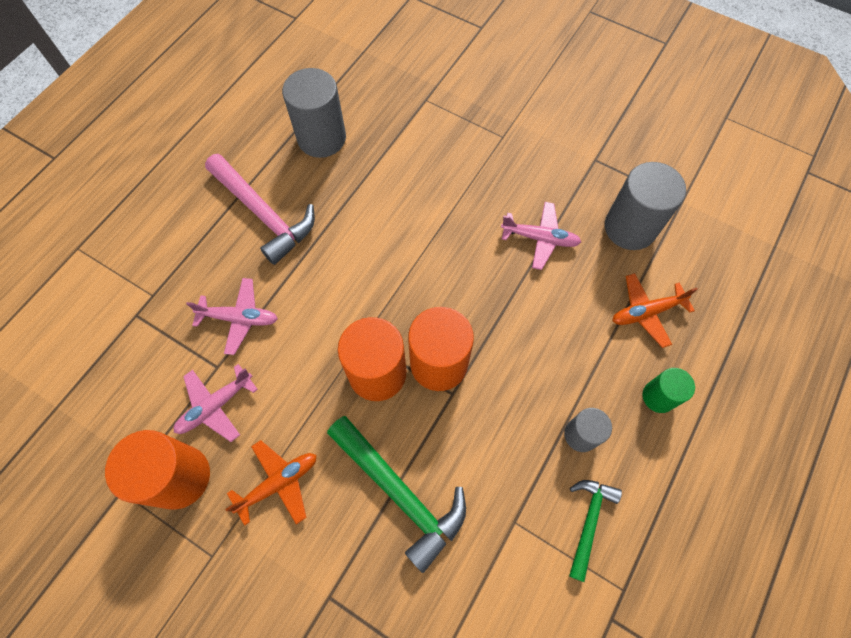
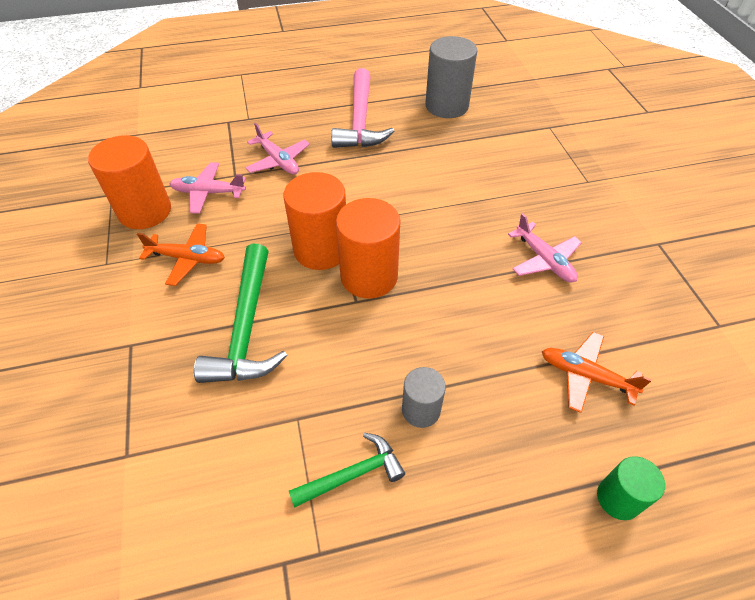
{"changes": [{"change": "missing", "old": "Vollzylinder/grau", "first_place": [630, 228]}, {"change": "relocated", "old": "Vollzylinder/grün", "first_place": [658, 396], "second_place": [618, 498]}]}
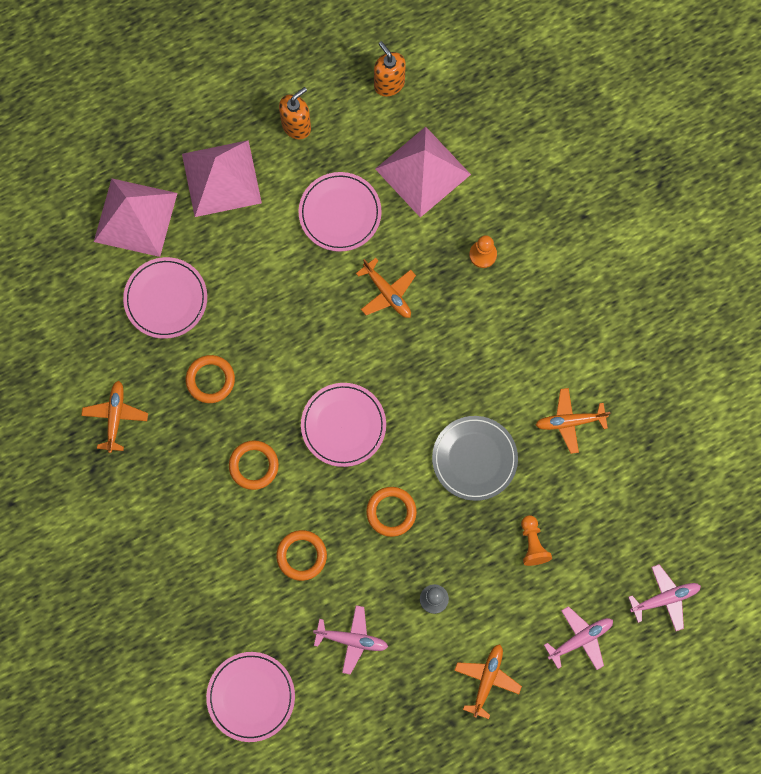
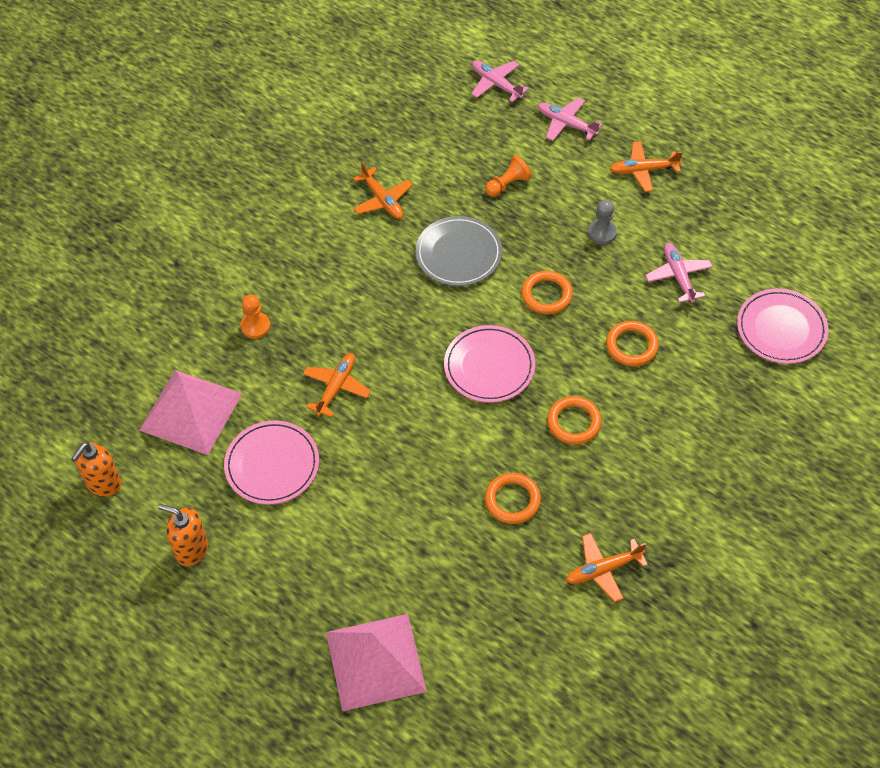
{"changes": [{"change": "missing", "old": "Pyramide/rosa", "first_place": [221, 178]}, {"change": "missing", "old": "Teller/rosa", "first_place": [166, 299]}]}
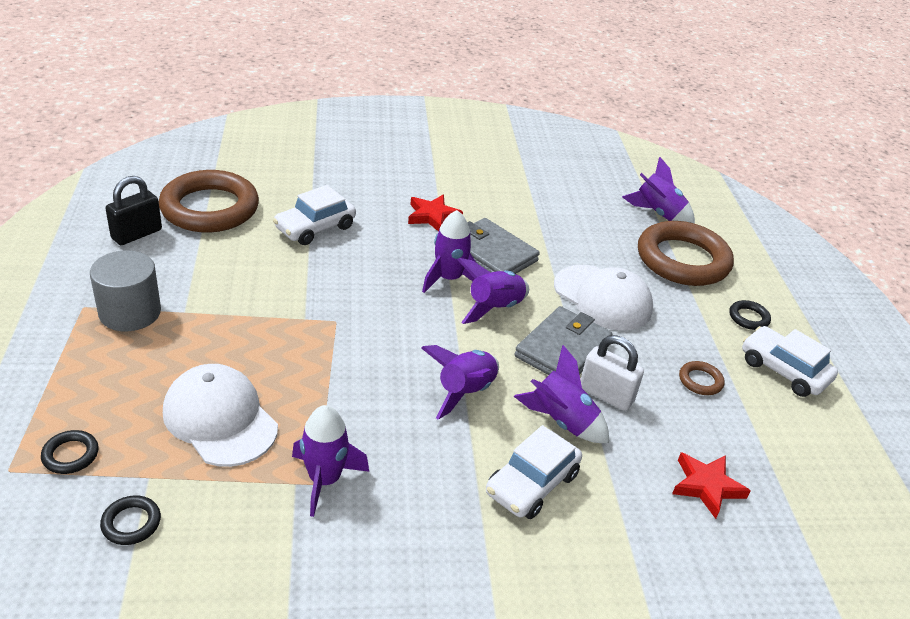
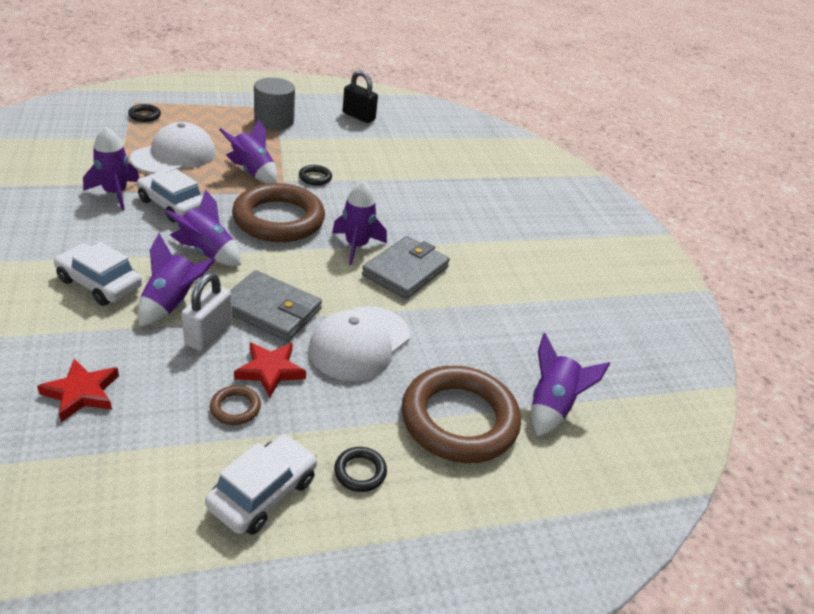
{"changes": [{"change": "relocated", "old": "Ring/braun", "first_place": [210, 208], "second_place": [279, 219]}, {"change": "relocated", "old": "Auto/weiß", "first_place": [315, 227], "second_place": [172, 205]}, {"change": "relocated", "old": "Stern/rot", "first_place": [432, 216], "second_place": [270, 371]}, {"change": "relocated", "old": "Rakete/lila", "first_place": [494, 307], "second_place": [253, 172]}, {"change": "relocated", "old": "Ring/schwarz", "first_place": [131, 523], "second_place": [315, 178]}]}
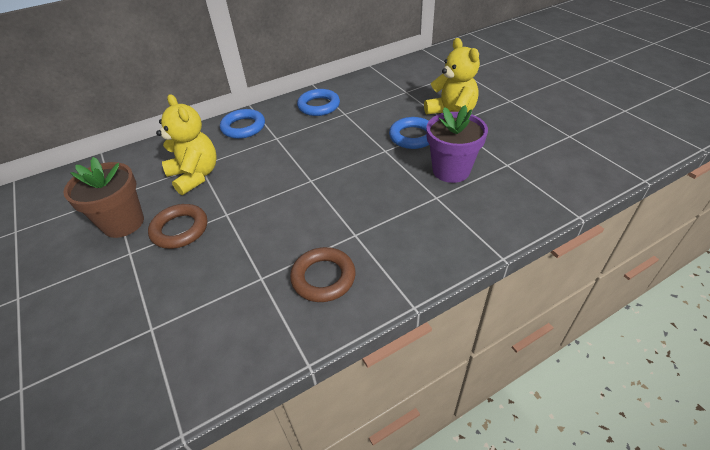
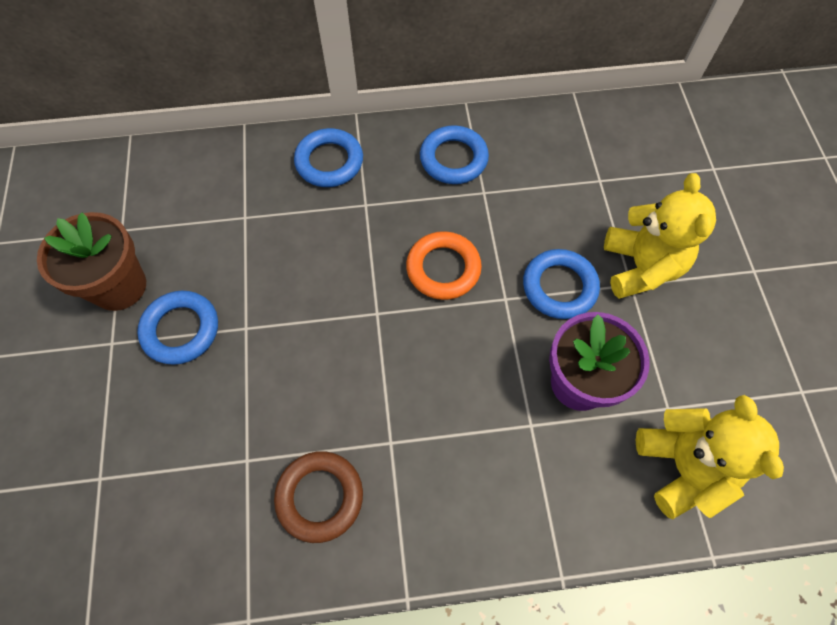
{"changes": [{"change": "relocated", "old": "Teddybär/gelb", "first_place": [195, 176], "second_place": [682, 467]}, {"change": "colour", "old": "Ring/braun", "new": "Ring/blau", "first_place": [180, 229], "second_place": [181, 330]}, {"change": "appeared", "new": "Ring/orange", "second_place": [443, 268]}]}
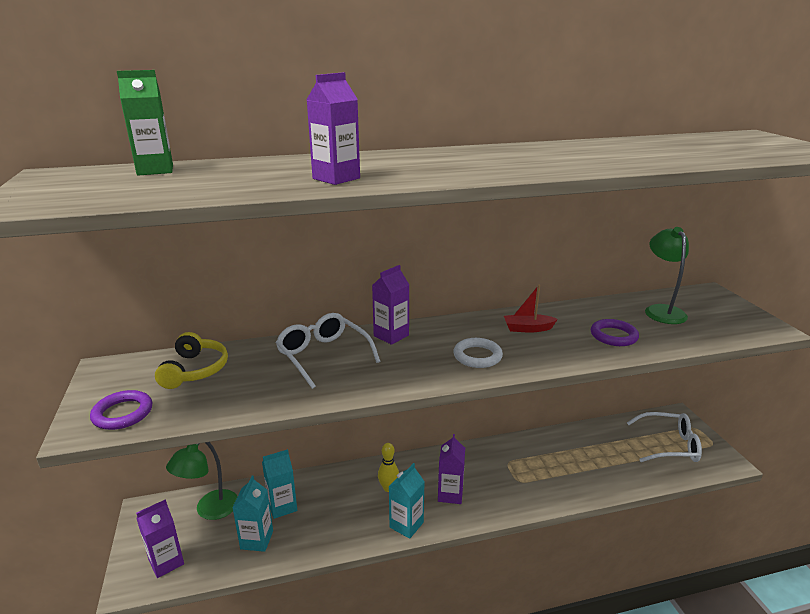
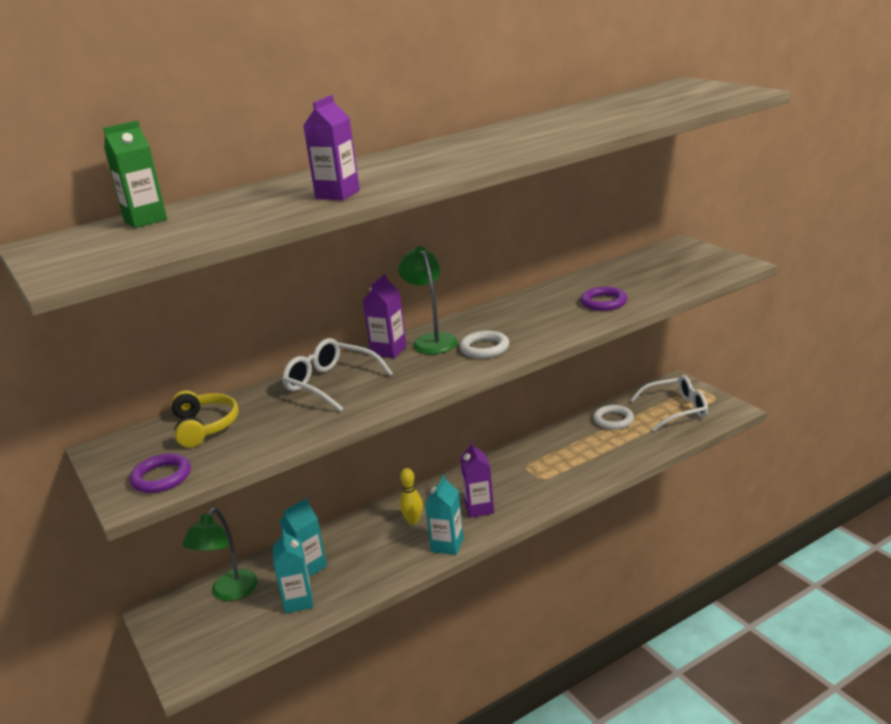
{"changes": [{"change": "relocated", "old": "Lampe/grün", "first_place": [661, 310], "second_place": [431, 340]}, {"change": "missing", "old": "Boot/rot", "first_place": [527, 328]}, {"change": "missing", "old": "Getränkekarton/lila", "first_place": [166, 562]}, {"change": "appeared", "new": "Ring/weiß", "second_place": [613, 420]}]}
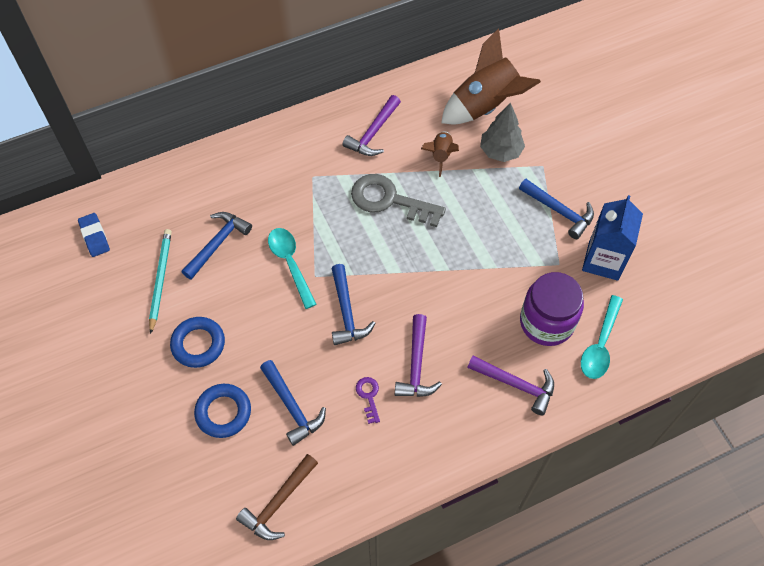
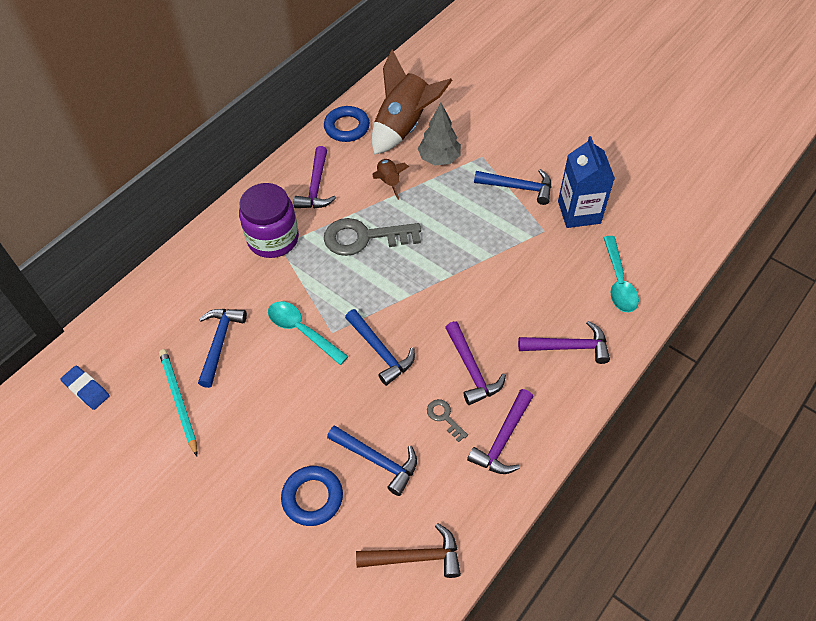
{"changes": [{"change": "relocated", "old": "Einmachglas/lila", "first_place": [546, 322], "second_place": [273, 239]}, {"change": "relocated", "old": "Ring/blau", "first_place": [198, 344], "second_place": [347, 127]}, {"change": "colour", "old": "Schlüssel/lila", "new": "Schlüssel/grau", "first_place": [369, 396], "second_place": [444, 417]}, {"change": "spun", "old": "Hammer/braun", "first_place": [278, 502], "second_place": [415, 557], "degrees": -105}, {"change": "appeared", "new": "Hammer/lila", "second_place": [503, 439]}]}
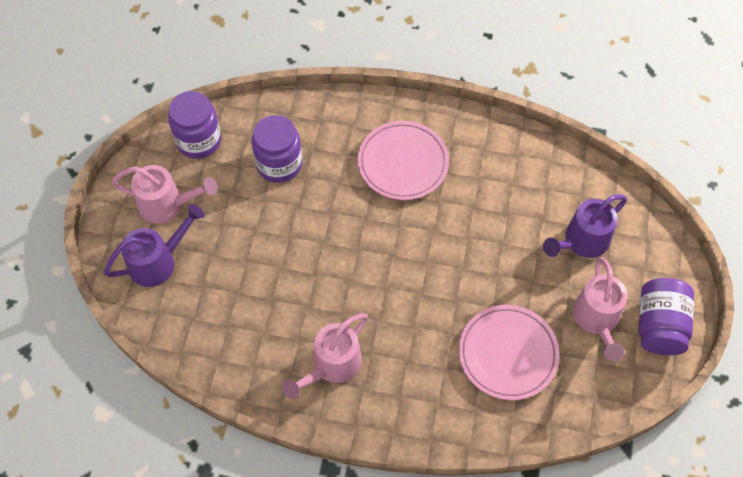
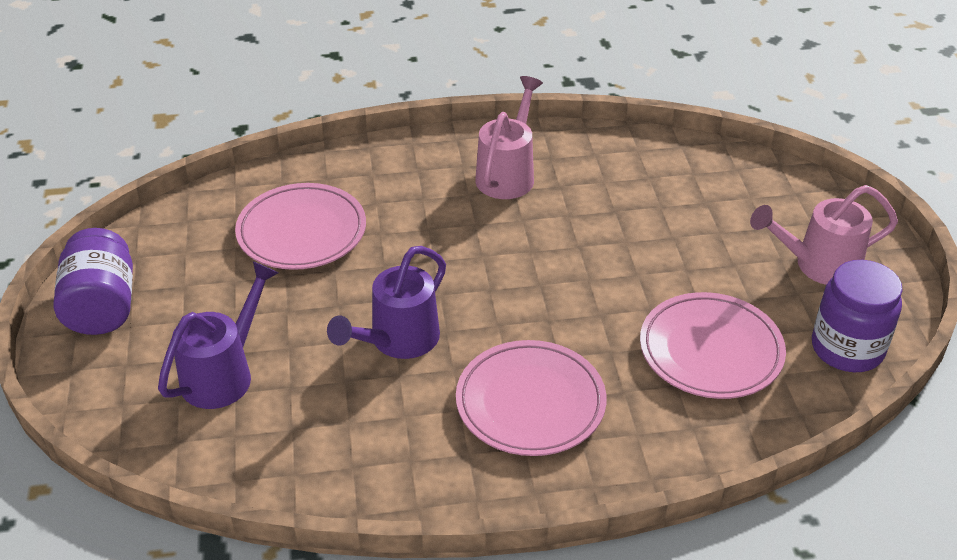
{"changes": [{"change": "exchanged", "old": "Einmachglas/lila", "new": "Teller/rosa", "first_place": [279, 164], "second_place": [710, 351]}, {"change": "relocated", "old": "Gießkanne/lila", "first_place": [158, 262], "second_place": [398, 341]}, {"change": "missing", "old": "Gießkanne/rosa", "first_place": [596, 320]}]}
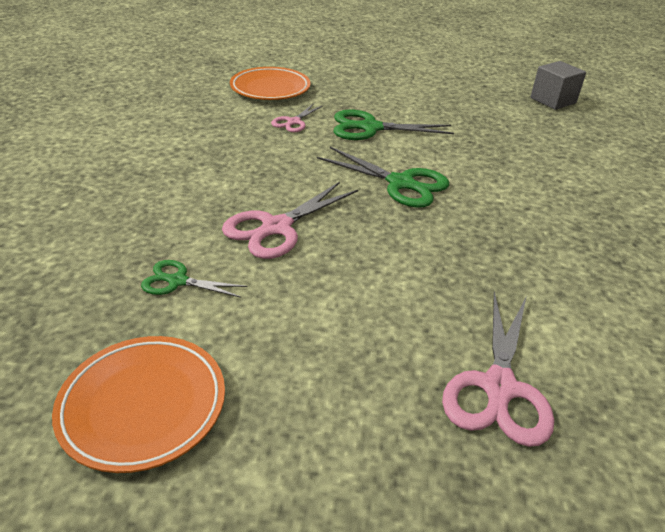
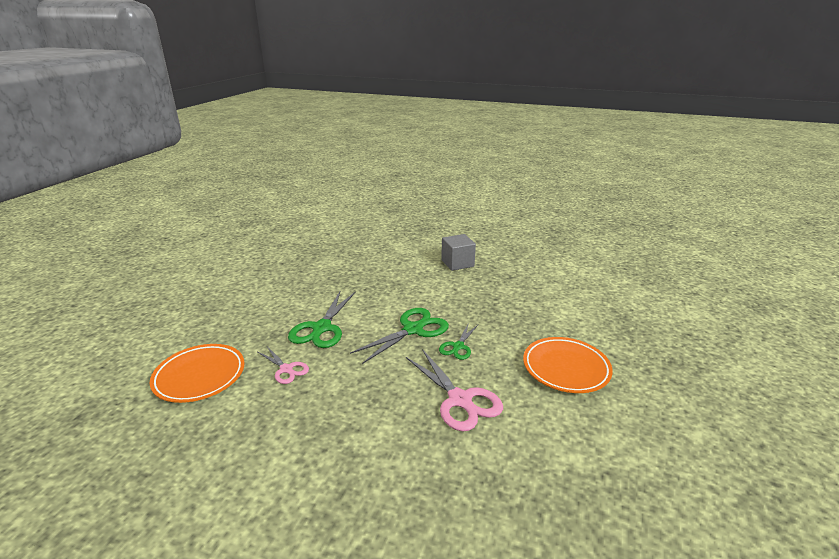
{"changes": [{"change": "relocated", "old": "Kubus/grau", "first_place": [553, 100], "second_place": [457, 263]}, {"change": "relocated", "old": "Schere/grün", "first_place": [178, 281], "second_place": [458, 346]}, {"change": "missing", "old": "Schere/rosa", "first_place": [498, 387]}, {"change": "relocated", "old": "Teller/orange", "first_place": [143, 405], "second_place": [566, 368]}]}
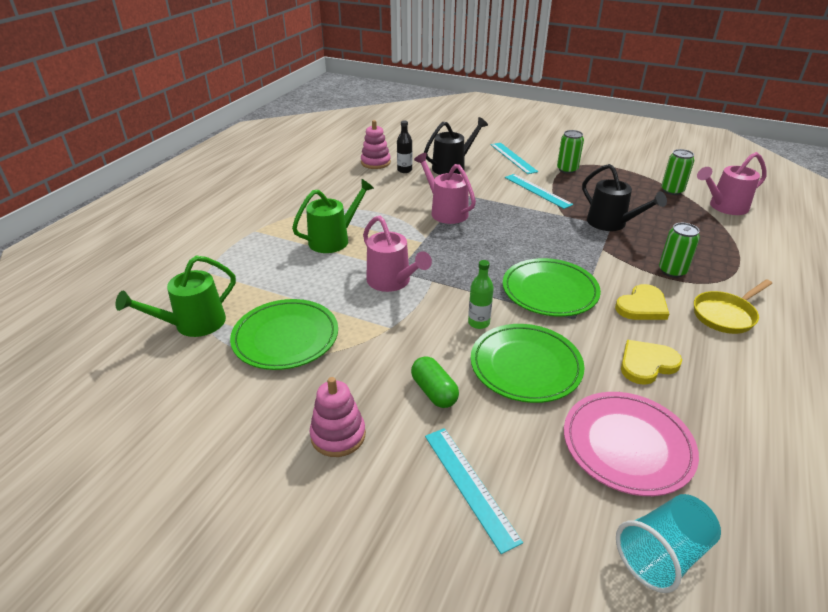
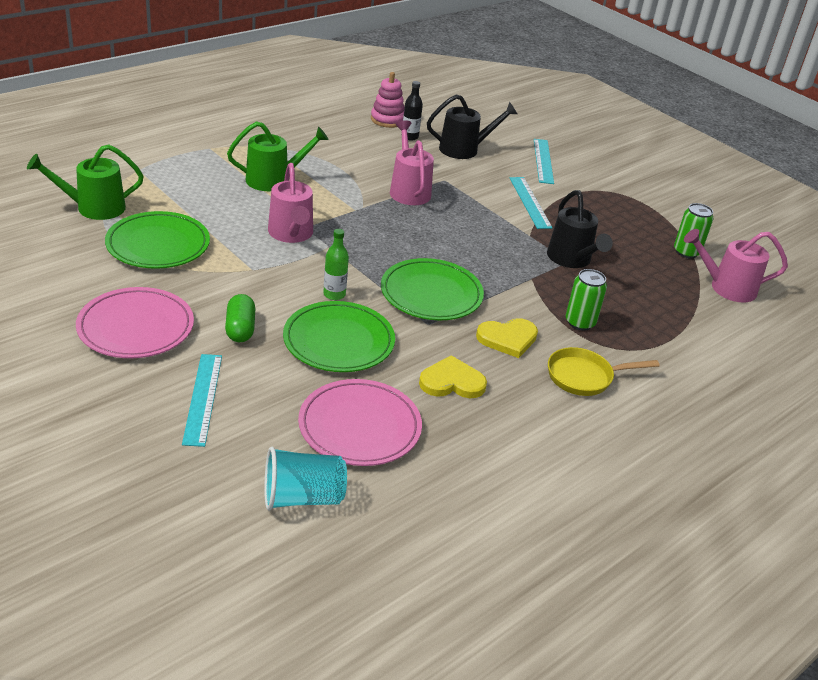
{"changes": [{"change": "missing", "old": "Dose/grün", "first_place": [567, 169]}, {"change": "exchanged", "old": "Stapelspielzeug/rosa", "new": "Teller/rosa", "first_place": [338, 435], "second_place": [136, 327]}]}
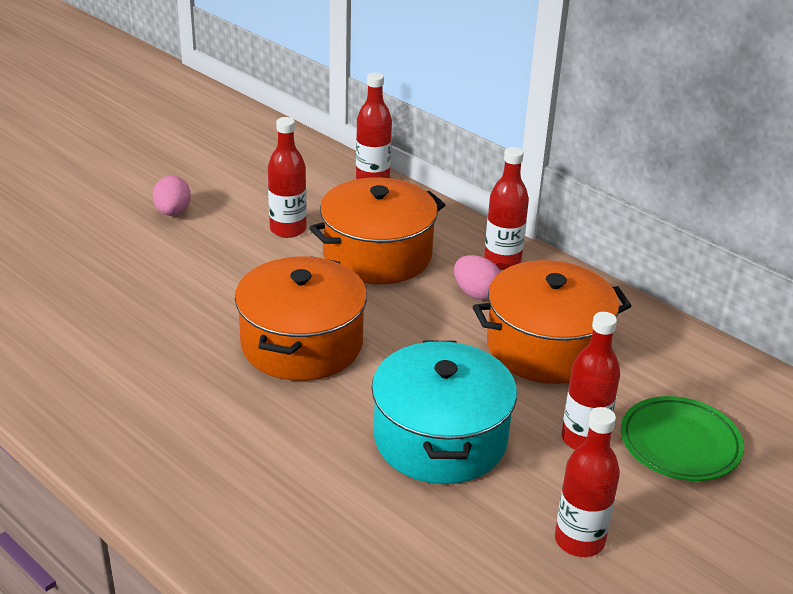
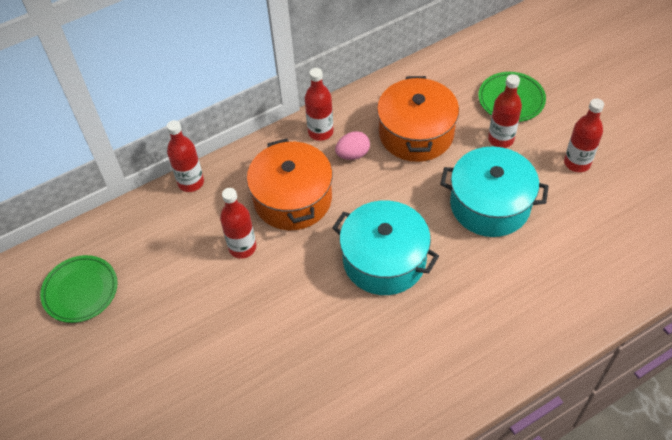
{"changes": [{"change": "missing", "old": "Ei/rosa", "first_place": [173, 212]}, {"change": "colour", "old": "Kochtopf/orange", "new": "Kochtopf/türkis", "first_place": [302, 344], "second_place": [384, 260]}, {"change": "appeared", "new": "Teller/grün", "second_place": [80, 291]}]}
